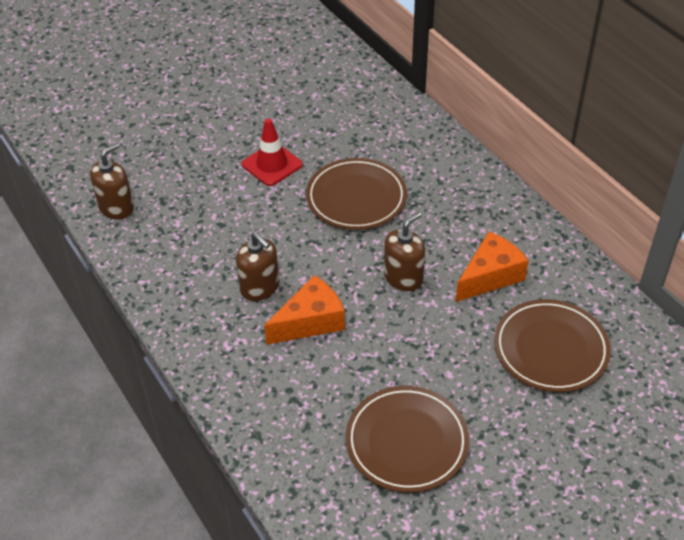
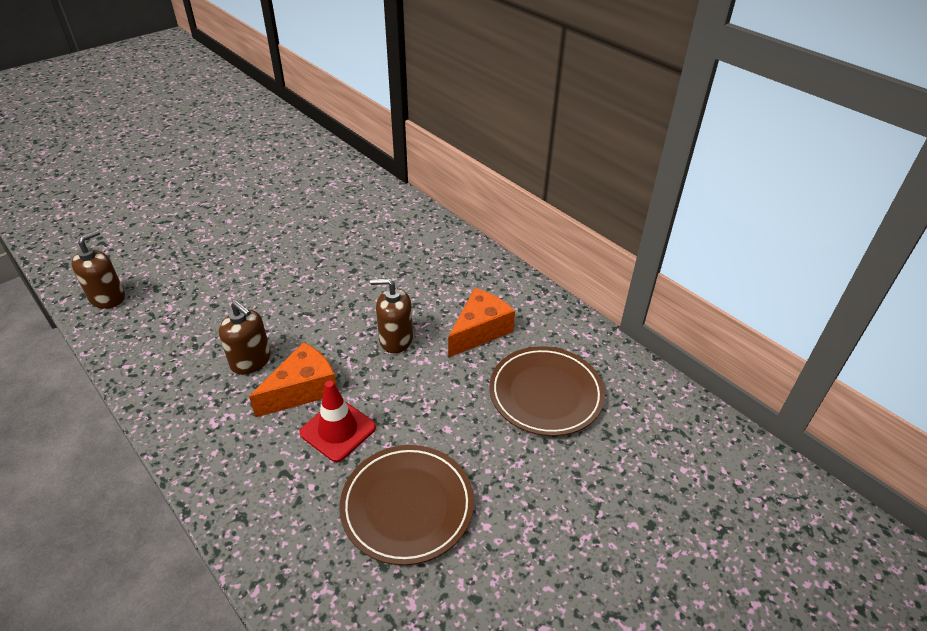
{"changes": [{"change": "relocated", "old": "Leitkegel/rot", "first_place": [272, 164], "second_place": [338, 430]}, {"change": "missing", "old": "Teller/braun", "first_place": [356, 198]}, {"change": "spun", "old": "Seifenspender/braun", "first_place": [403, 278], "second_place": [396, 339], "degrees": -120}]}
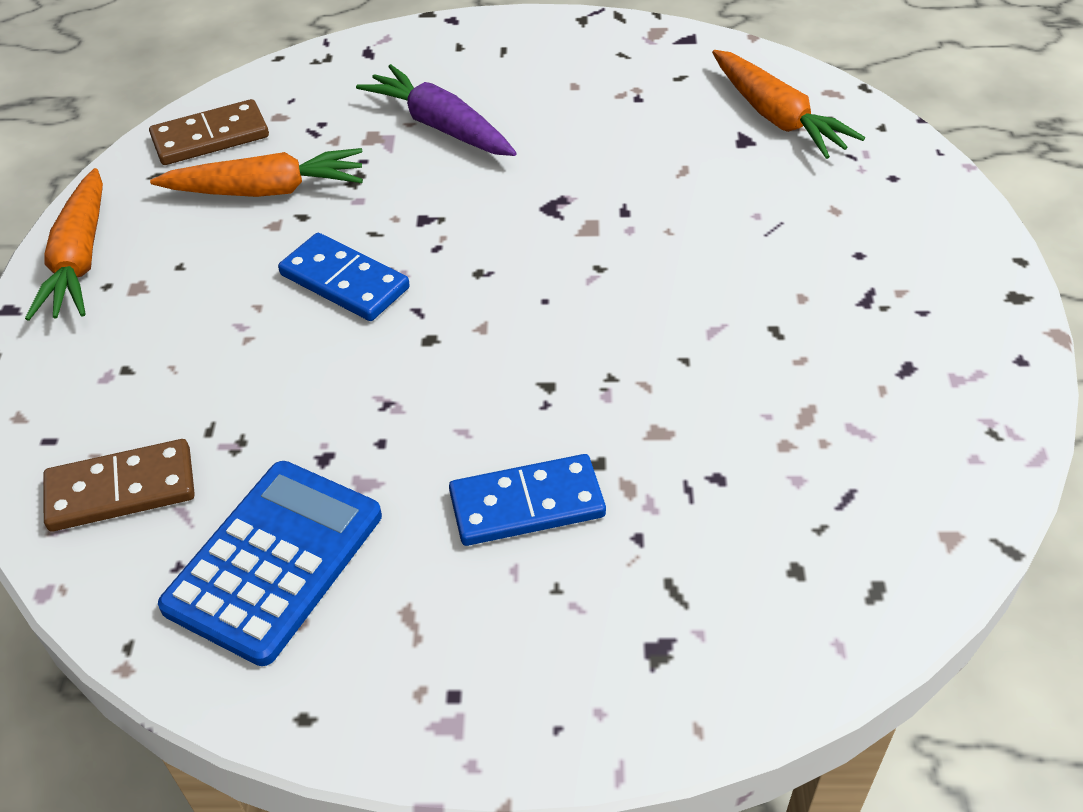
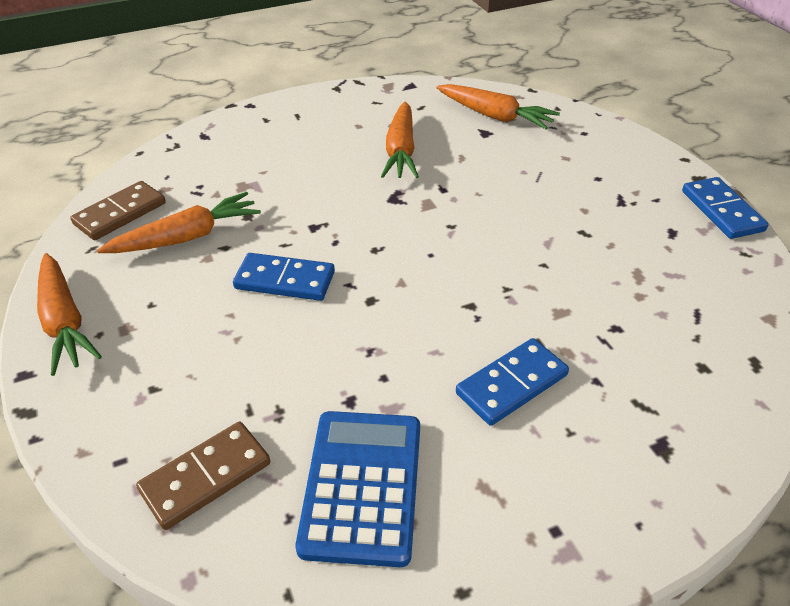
{"changes": [{"change": "missing", "old": "Karotte/lila", "first_place": [440, 126]}, {"change": "appeared", "new": "Karotte/orange", "second_place": [401, 151]}, {"change": "appeared", "new": "Dominostein/blau", "second_place": [722, 211]}]}
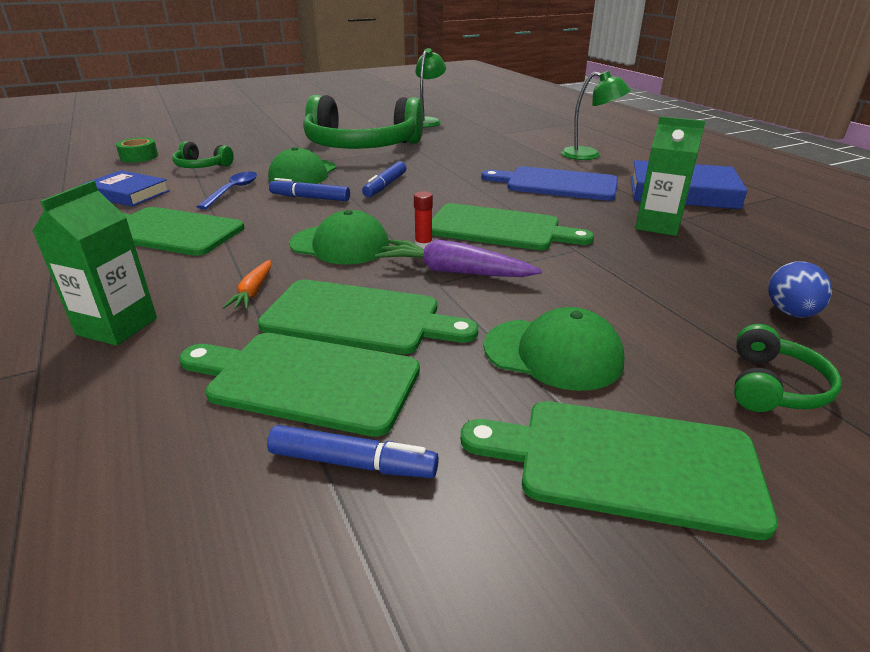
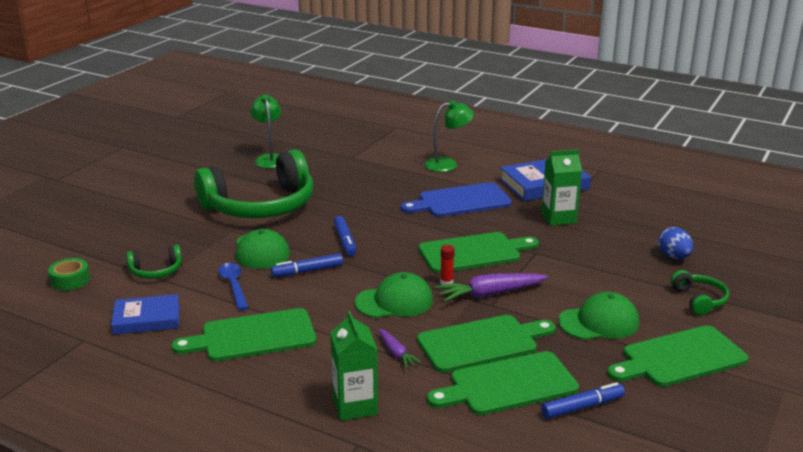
{"changes": [{"change": "colour", "old": "Karotte/orange", "new": "Karotte/lila", "first_place": [253, 292], "second_place": [396, 353]}]}
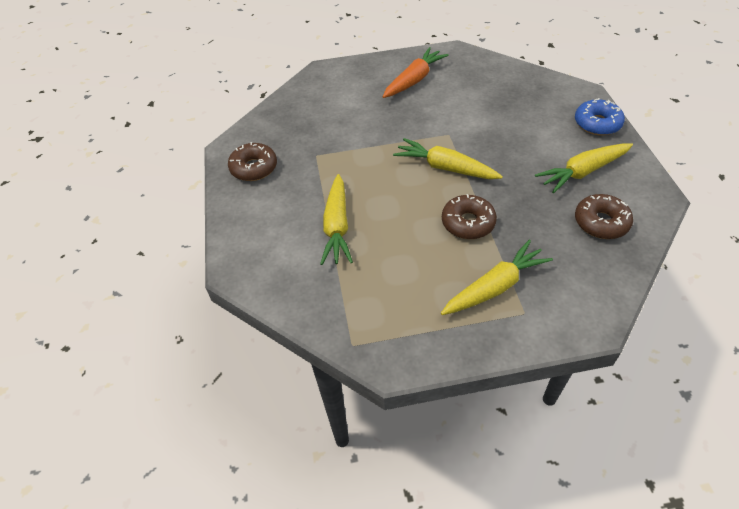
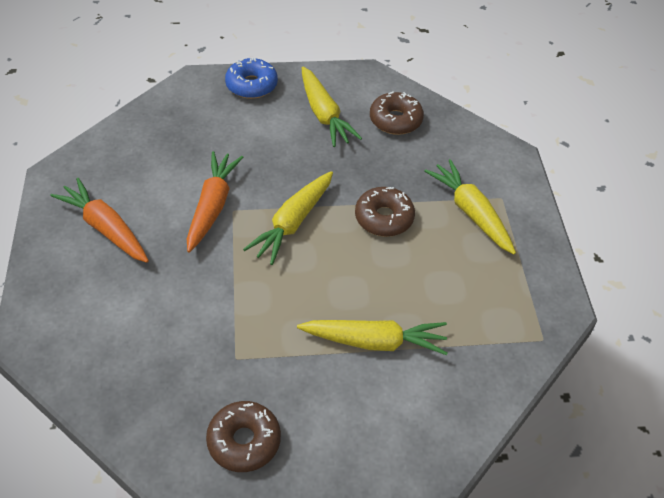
{"changes": [{"change": "appeared", "new": "Karotte/orange", "second_place": [212, 206]}]}
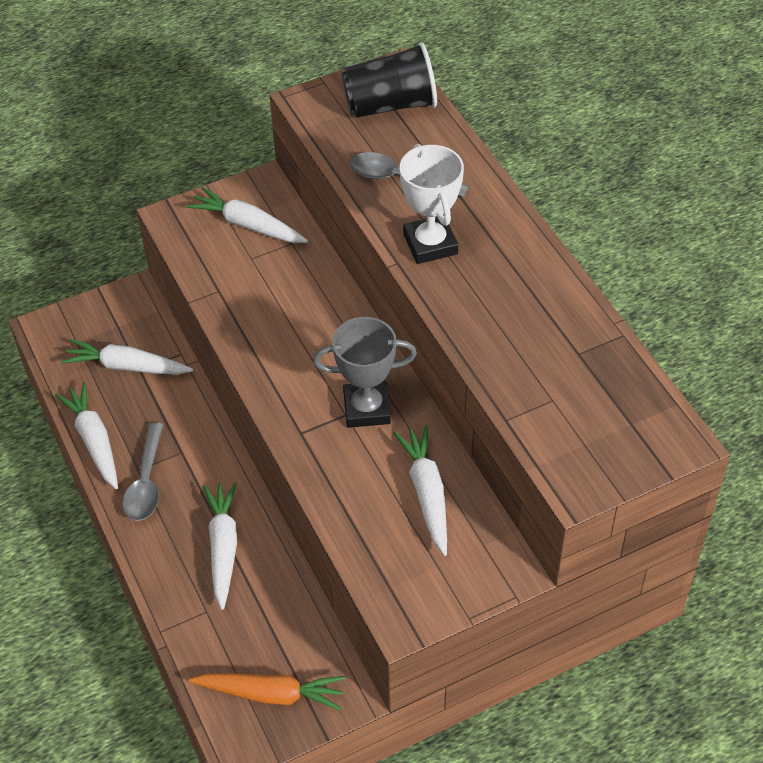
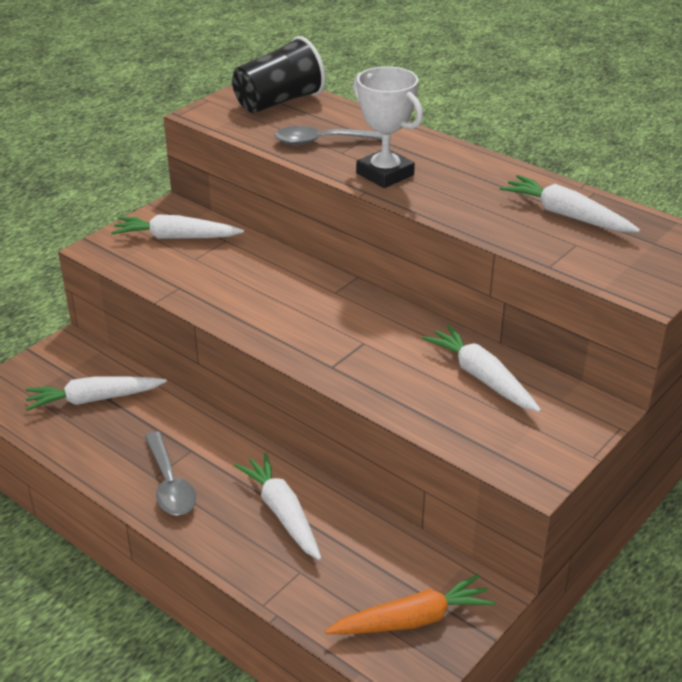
{"changes": [{"change": "missing", "old": "Pokal/grau", "first_place": [367, 408]}, {"change": "relocated", "old": "Karotte/weiß", "first_place": [94, 440], "second_place": [566, 215]}]}
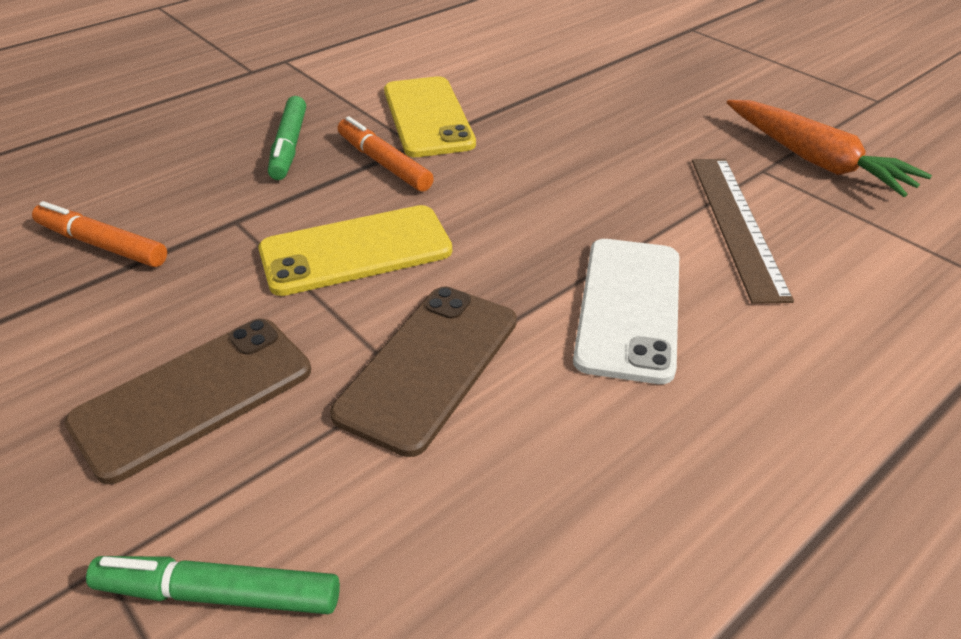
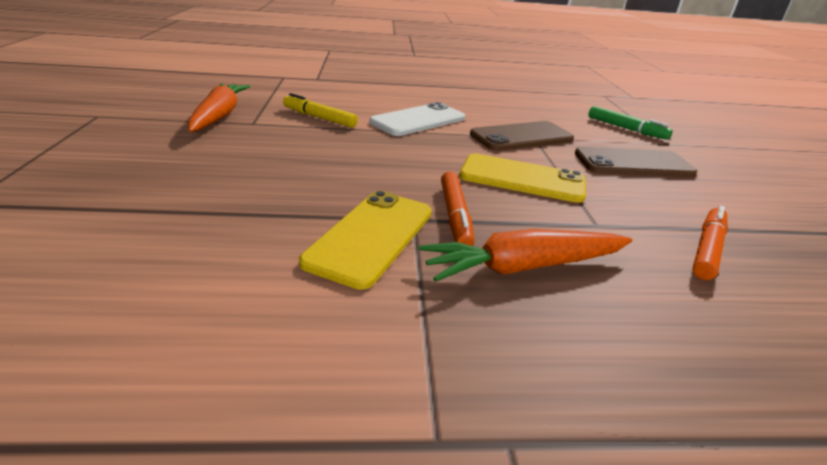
{"changes": [{"change": "exchanged", "old": "Filzstift/grün", "new": "Karotte/orange", "first_place": [289, 146], "second_place": [524, 267]}, {"change": "exchanged", "old": "Lineal/braun", "new": "Filzstift/gelb", "first_place": [736, 224], "second_place": [319, 118]}, {"change": "spun", "old": "Filzstift/orange", "first_place": [102, 245], "second_place": [707, 249], "degrees": -120}]}
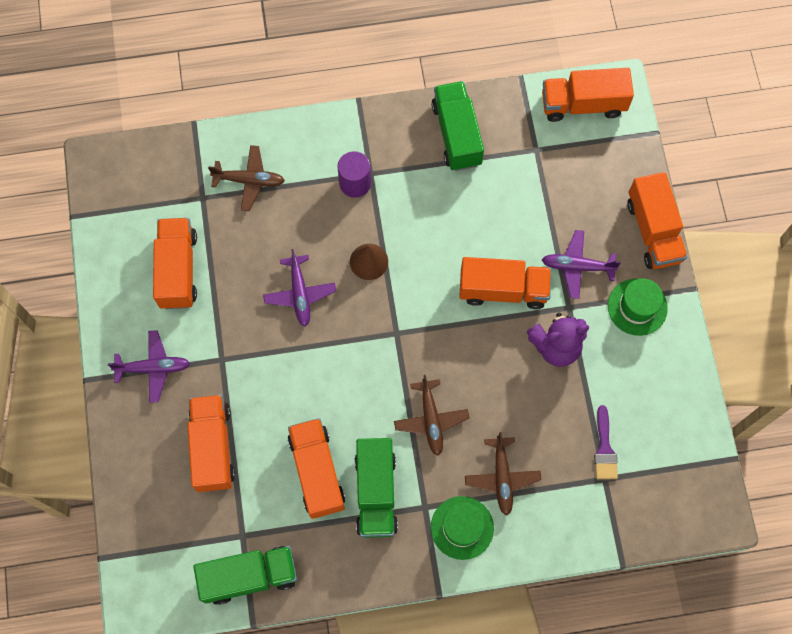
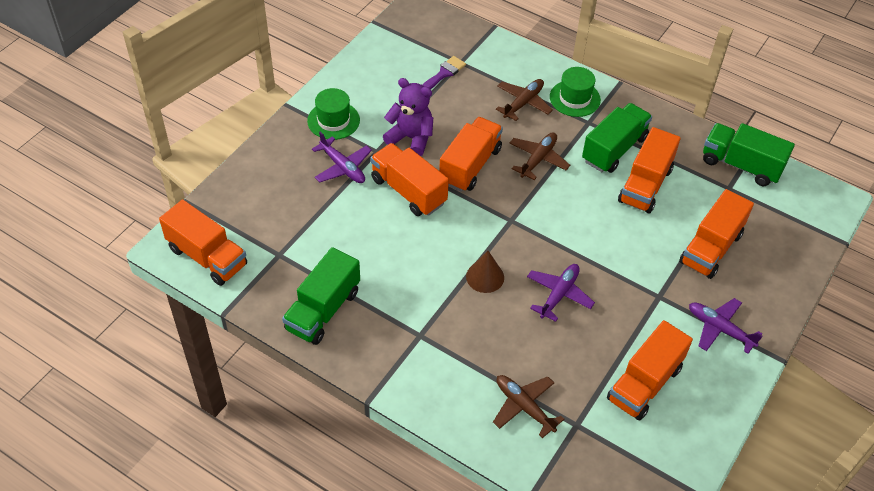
{"changes": [{"change": "missing", "old": "Vollzylinder/lila", "first_place": [355, 183]}, {"change": "relocated", "old": "Lastwagen/orange", "first_place": [653, 231], "second_place": [470, 166]}]}
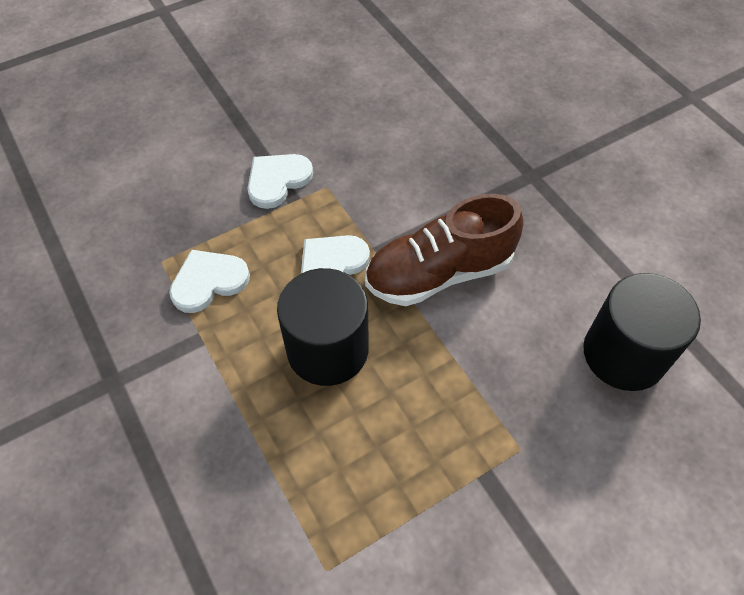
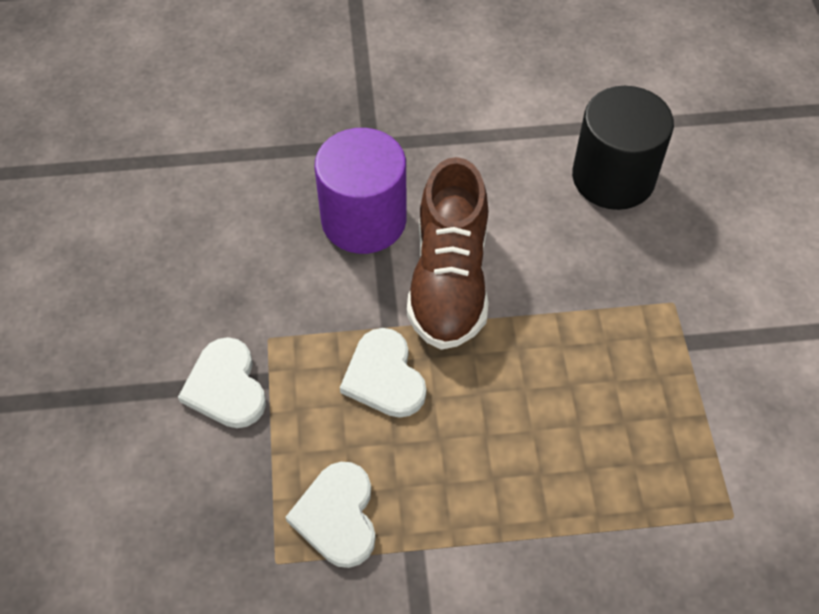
{"changes": [{"change": "missing", "old": "Vollzylinder/schwarz", "first_place": [327, 349]}, {"change": "appeared", "new": "Vollzylinder/lila", "second_place": [364, 220]}]}
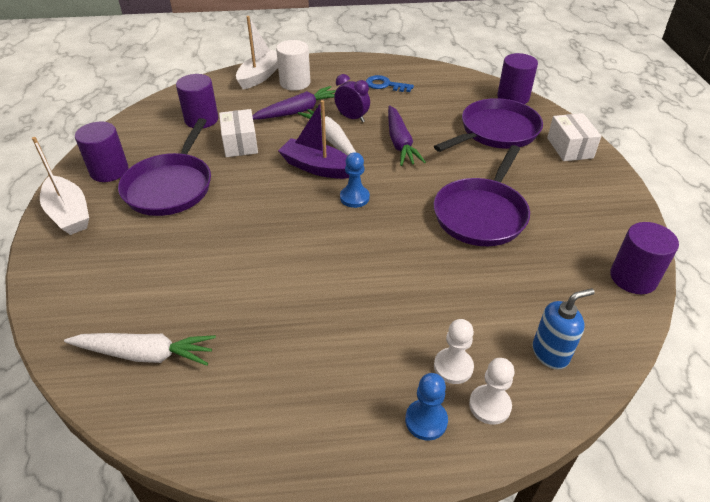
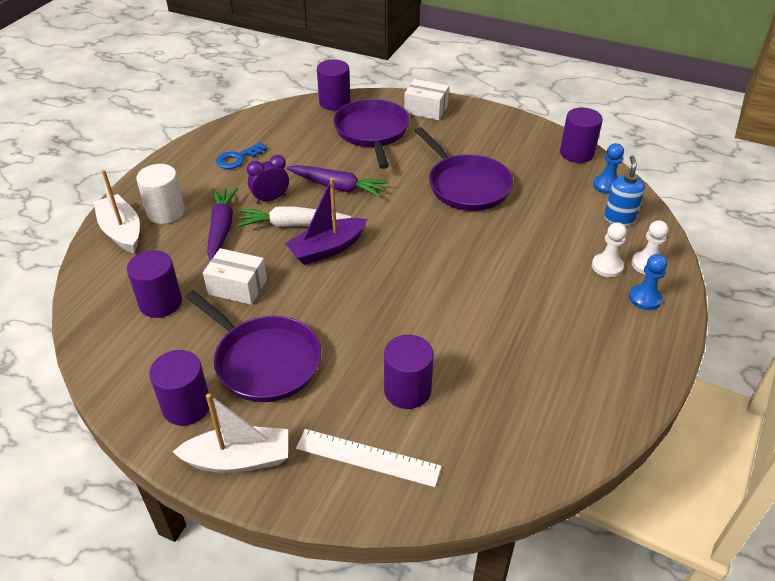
{"changes": [{"change": "relocated", "old": "Bauer/blau", "first_place": [354, 198], "second_place": [606, 185]}, {"change": "missing", "old": "Karotte/weiß", "first_place": [145, 354]}, {"change": "appeared", "new": "Vollzylinder/lila", "second_place": [407, 390]}, {"change": "appeared", "new": "Lineal/weiß", "second_place": [368, 457]}]}
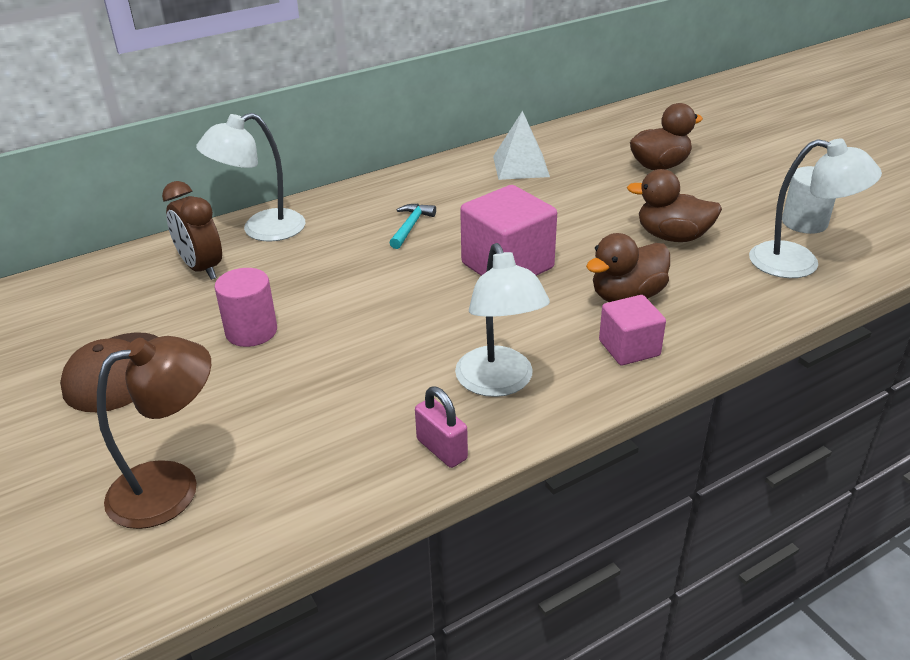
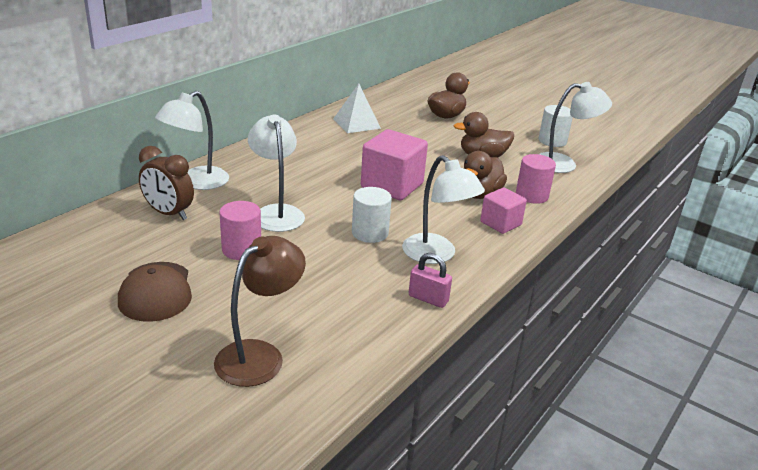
{"changes": [{"change": "missing", "old": "Hammer/türkis", "first_place": [410, 226]}, {"change": "appeared", "new": "Lampe/weiß", "second_place": [276, 213]}, {"change": "appeared", "new": "Vollzylinder/rosa", "second_place": [532, 195]}, {"change": "appeared", "new": "Vollzylinder/weiß", "second_place": [370, 233]}]}
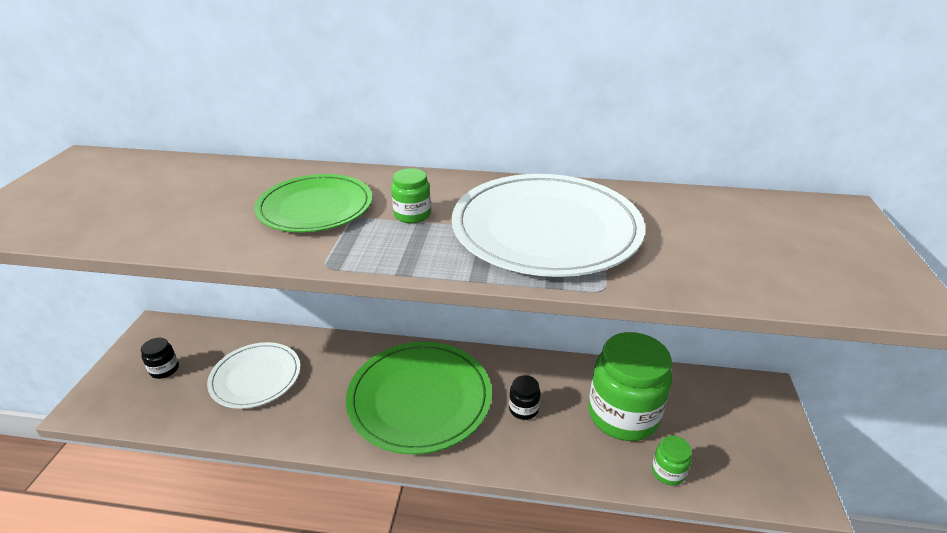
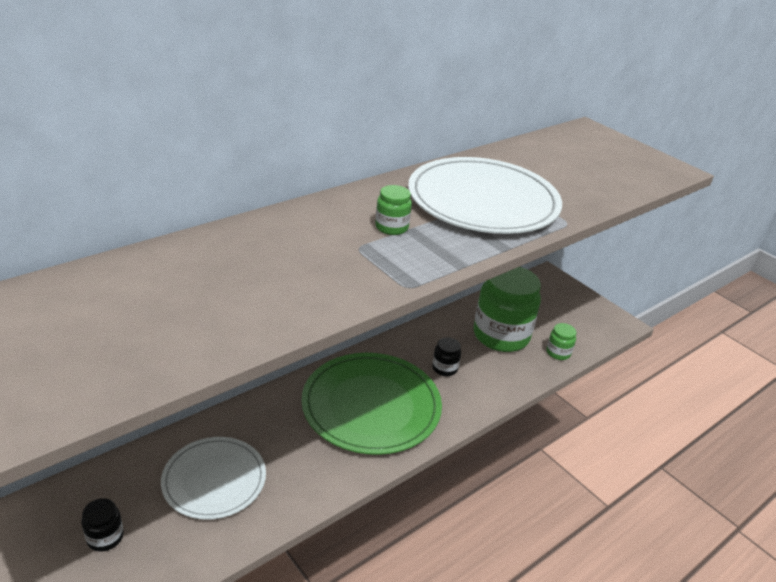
{"changes": [{"change": "missing", "old": "Teller/grün", "first_place": [315, 207]}]}
